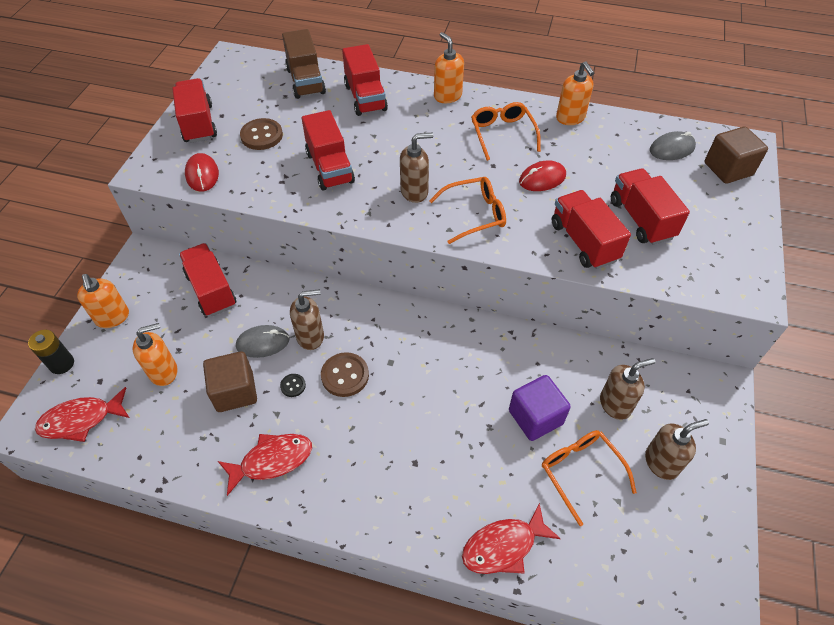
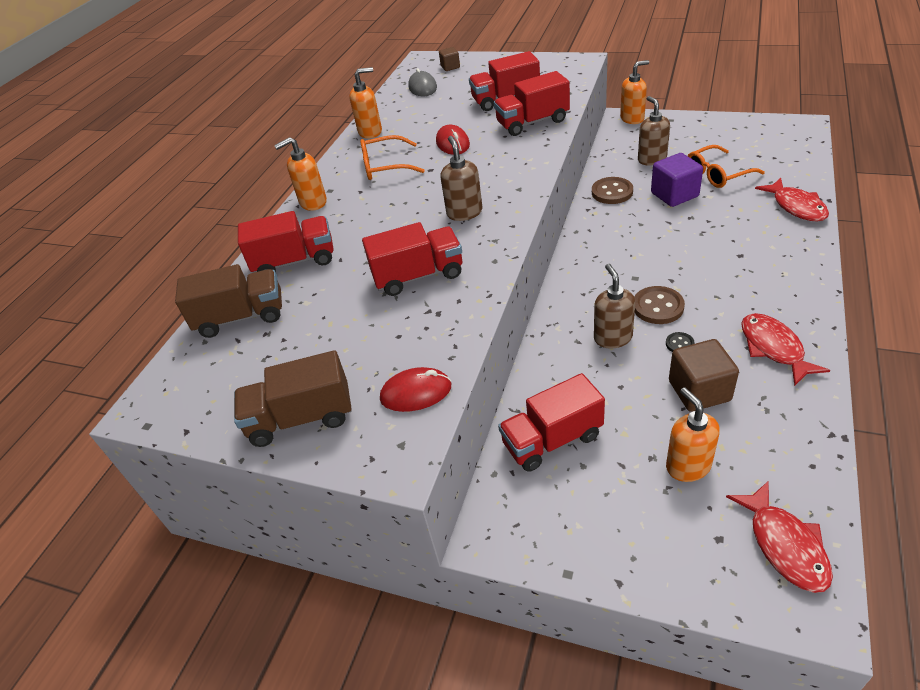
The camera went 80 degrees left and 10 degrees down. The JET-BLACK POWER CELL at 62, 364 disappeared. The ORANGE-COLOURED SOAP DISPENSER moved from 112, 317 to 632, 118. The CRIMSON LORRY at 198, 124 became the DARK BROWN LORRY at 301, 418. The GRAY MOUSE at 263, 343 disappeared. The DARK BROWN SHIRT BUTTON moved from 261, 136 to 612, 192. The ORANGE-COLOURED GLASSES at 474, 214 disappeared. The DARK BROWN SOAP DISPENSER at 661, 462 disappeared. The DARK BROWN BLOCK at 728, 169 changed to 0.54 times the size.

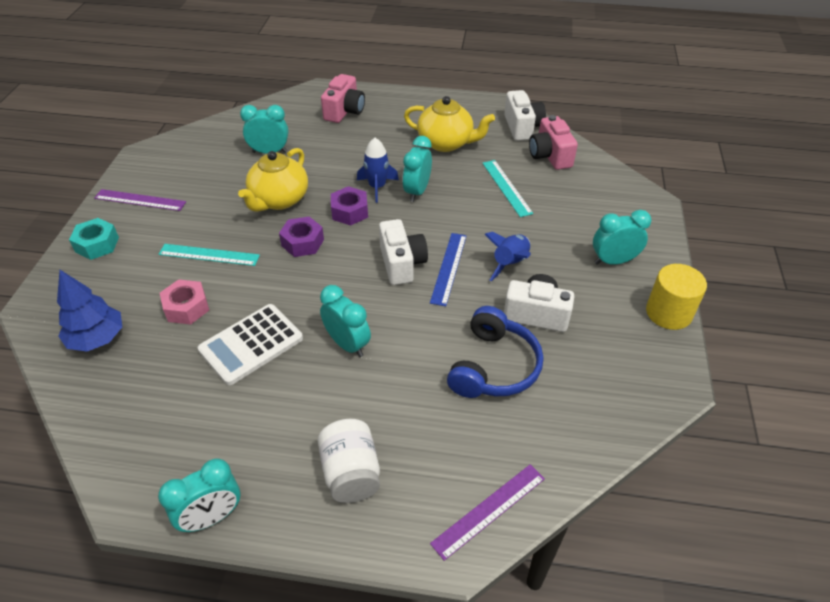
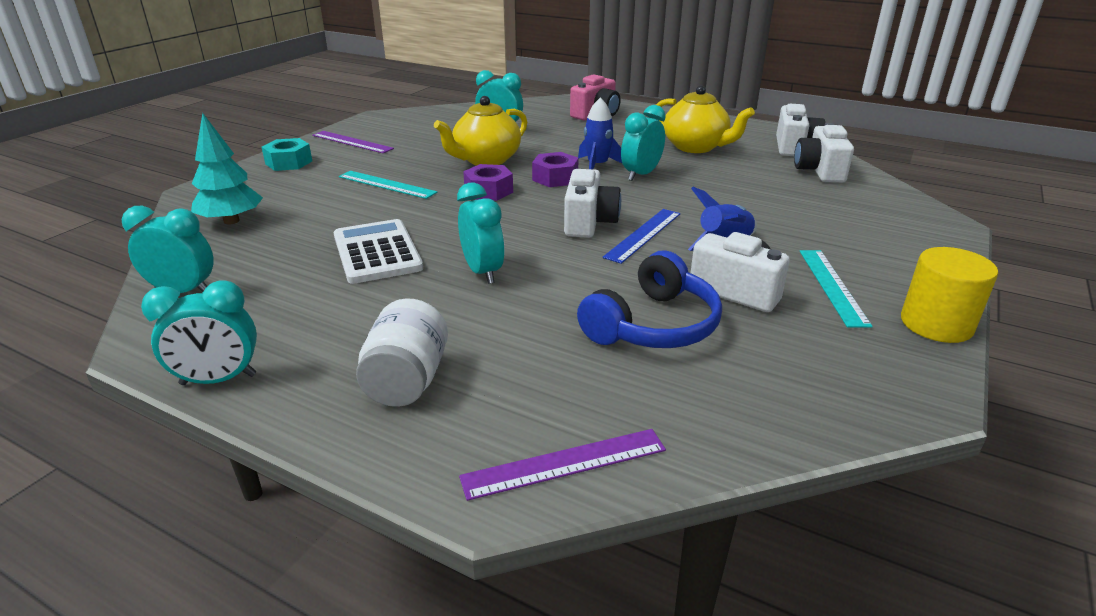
The camera went 20 degrees right and 15 degrees down. The ROYAL BLUE FIR TREE at 97, 339 became the AQUA FIR TREE at 231, 221. The ROSE-PINK NUT at 186, 308 disappeared. The WHITE CALCULATOR at 251, 344 turned 90 degrees clockwise. The AQUA MEASURING STICK moved from 506, 187 to 832, 286. The ROSE-PINK PHOTO CAMERA at 550, 156 became the WHITE PHOTO CAMERA at 819, 171. The AQUA CLOCK moved from 613, 261 to 183, 291.

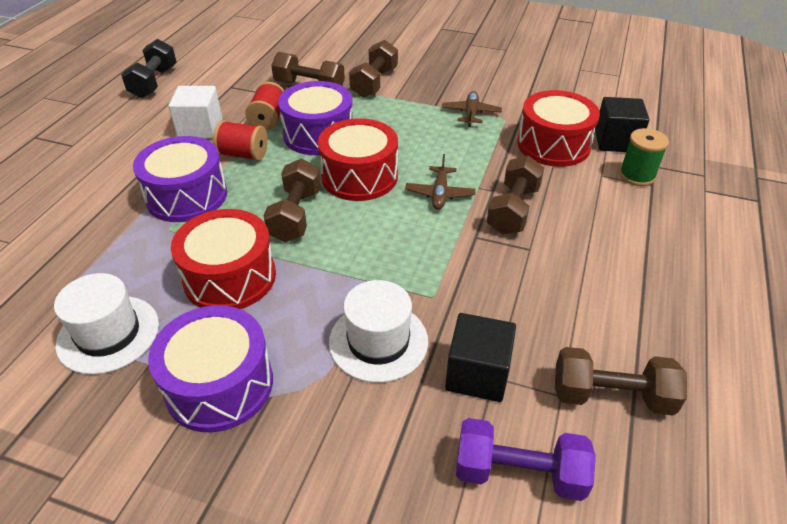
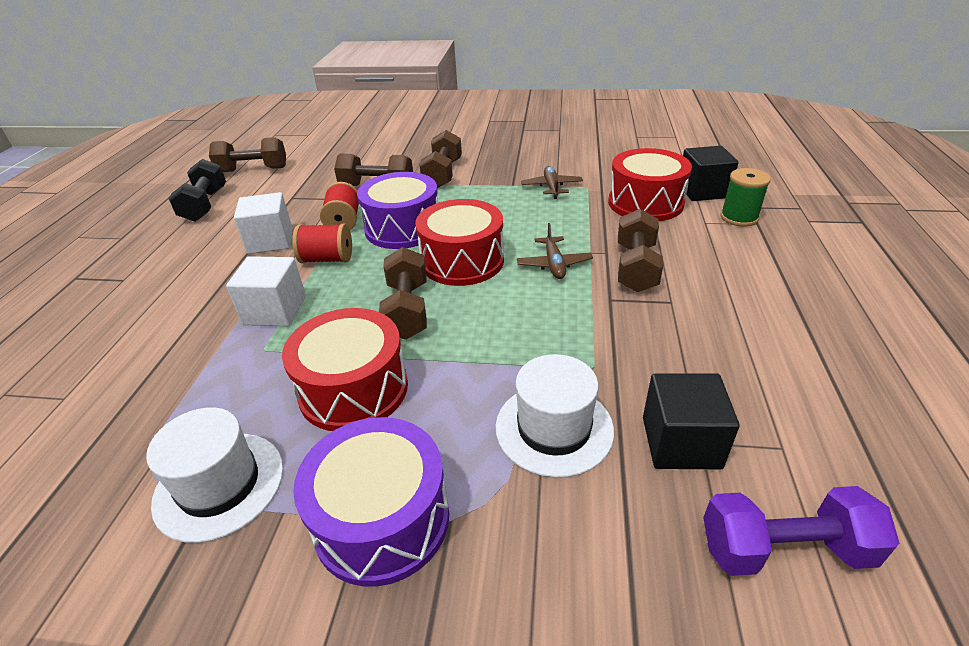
The camera went 10 degrees left and 5 degrees down. The VIOLET SNARE DRUM at 187, 196 was replaced by the WHITE BLOCK at 275, 310. The DARK BROWN FREE WEIGHT moved from 611, 396 to 253, 170.

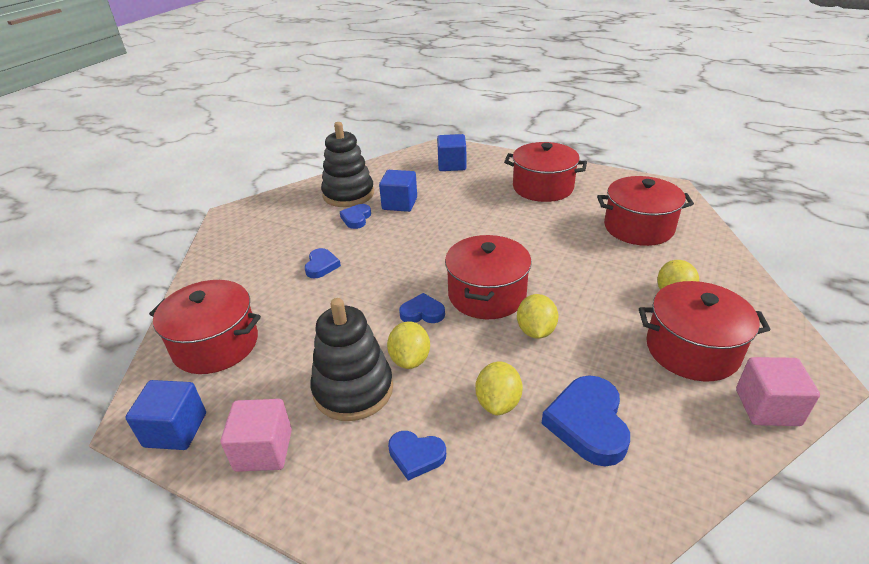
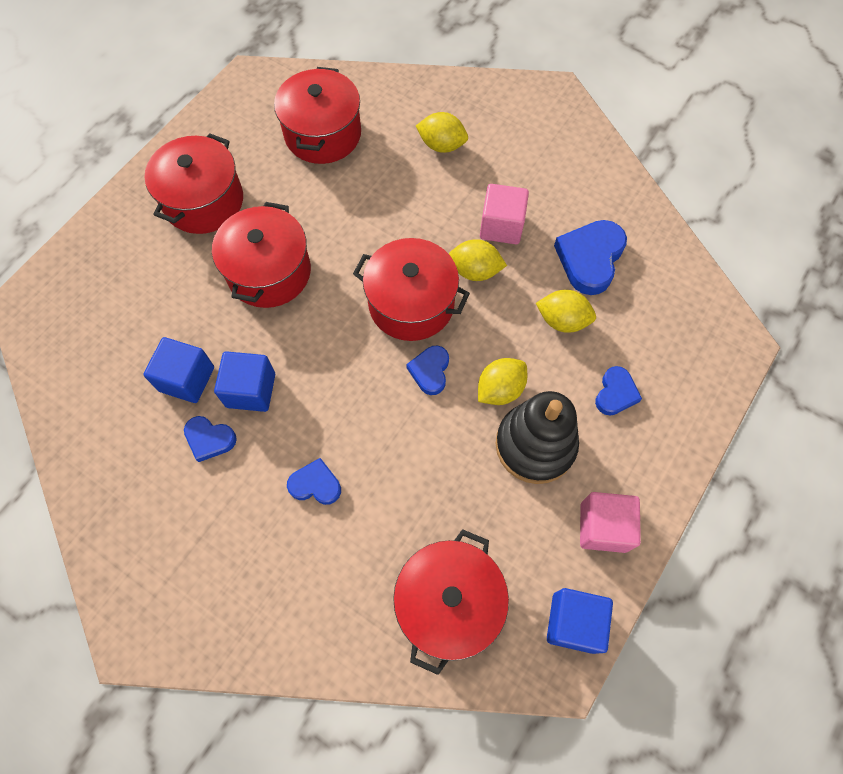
The camera went 85 degrees left and 30 degrees up. The JET-BLACK STACKING RINGS at 348, 194 disappeared. The YELLOW CITRUS FRUIT at 410, 359 turned 45 degrees counterclockwise. The ROYAL BLUE BLOCK moved from 452, 165 to 251, 390. The ROYAL BLUE HEART SHAPE at 588, 423 turned 105 degrees clockwise. The CRIMSON POT moved from 692, 349 to 269, 272. The ROSE-PINK BLOCK moved from 767, 407 to 501, 226.

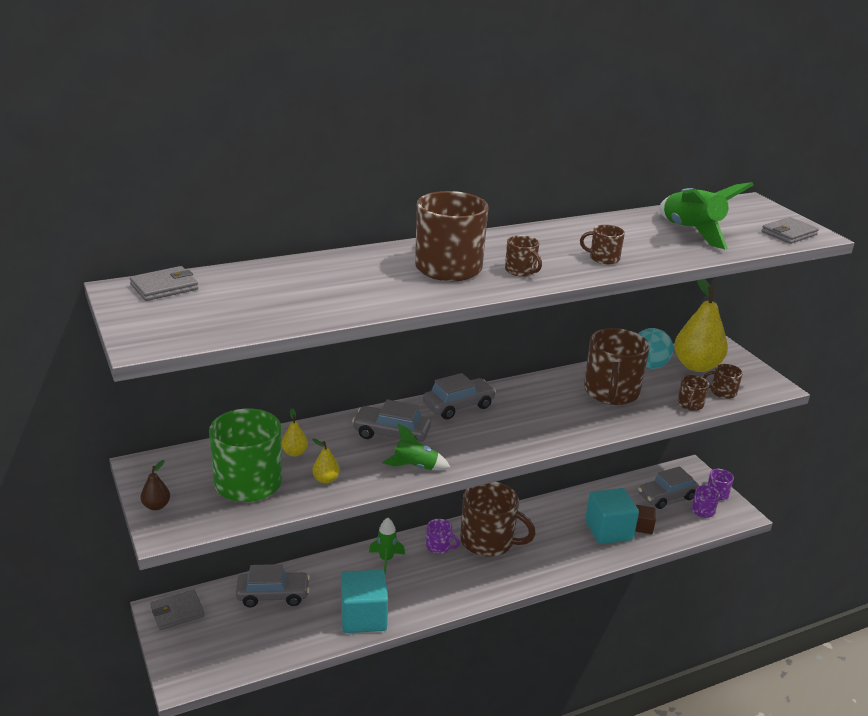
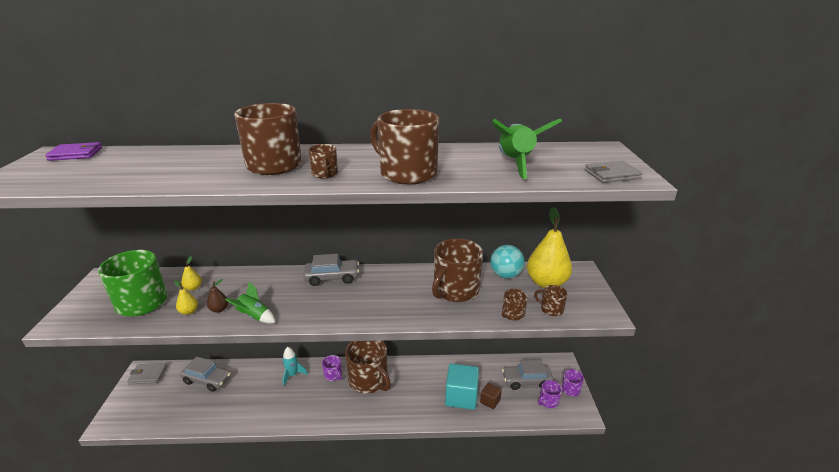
The camera went 25 degrees right and 0 degrees up. The GRAY BILLFOLD at 164, 287 became the VIOLET BILLFOLD at 76, 154. The DARK BROWN PEAR moved from 156, 506 to 219, 309. The AQUA BLOCK at 363, 617 disappeared. The GRAY TOY CAR at 391, 434 disappeared. The EMERALD TOY ROCKET at 386, 560 became the AQUA TOY ROCKET at 293, 375. The DARK BROWN TEA MUG at 603, 258 changed to 2.17 times the size.

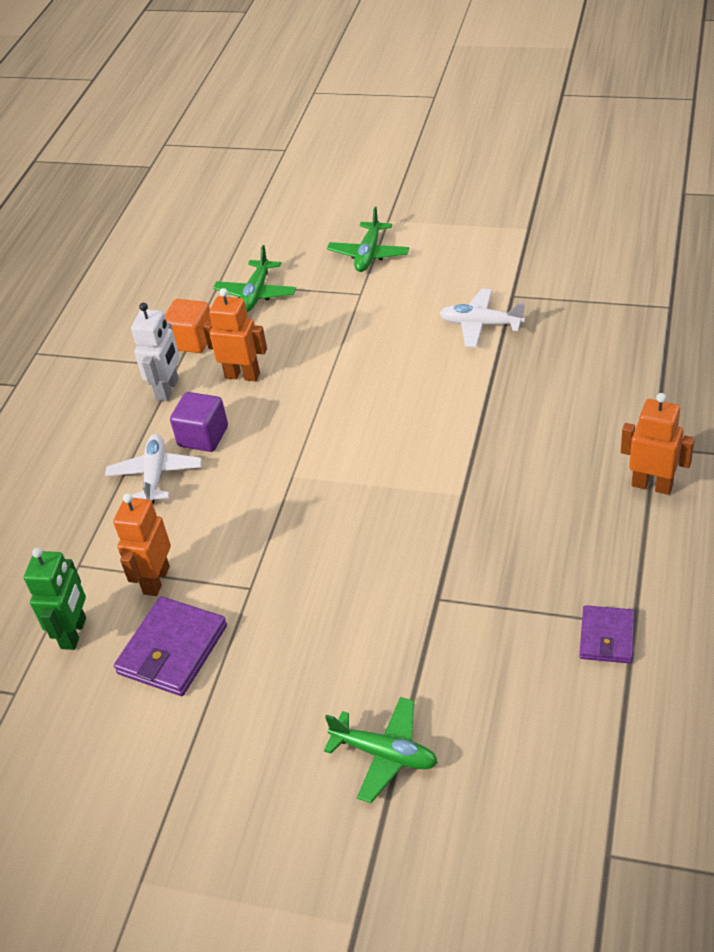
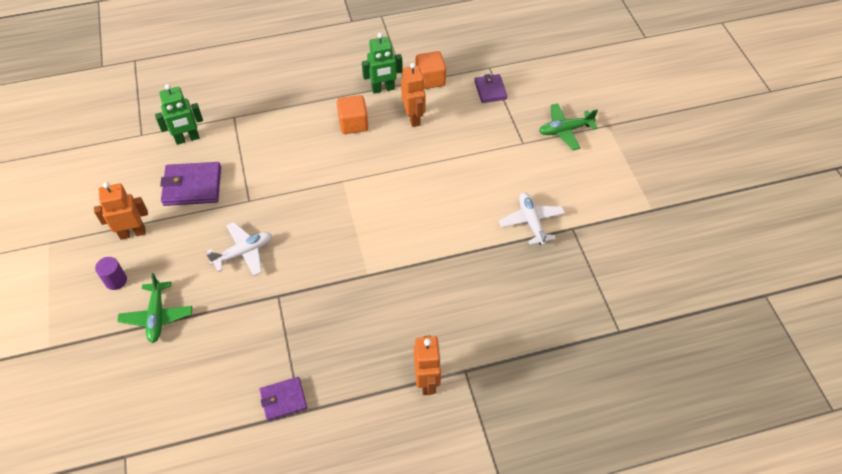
The camera went 55 degrees right and 10 degrees up. The WHITE TOY PLANE moved from 155, 475 to 243, 252. The ORANGE-COLOURED ROBOT moved from 156, 580 to 132, 233. The WHITE ROBOT at 168, 389 became the EMERALD ROBOT at 383, 89. The VIOLET BLOCK at 203, 436 became the ORANGE-COLOURED BLOCK at 353, 124. The EMERALD TOY PLANE at 256, 294 was replaced by the VIOLET BILLFOLD at 490, 90. The VIOLET SOLID CYLINDER at 116, 280 appeared.

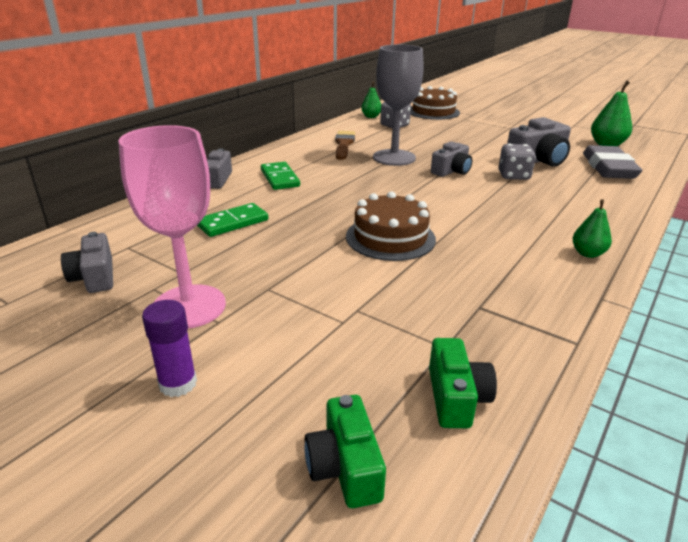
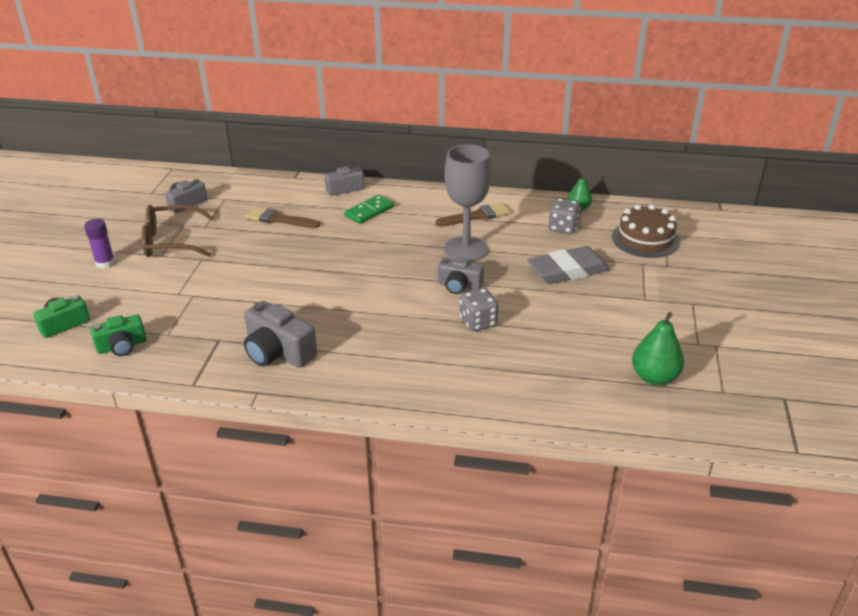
The camera went 65 degrees right and 5 degrees up. The ROSE-PINK WINE GLASS at 189, 306 was replaced by the DARK BROWN GLASSES at 170, 241. The EMERALD DOMINO PIECE at 232, 223 was replaced by the DARK BROWN PAINT BRUSH at 279, 219. The DARK BROWN LAYER CAKE at 390, 237 disappeared. The GRAY PHOTO CAMERA moved from 538, 160 to 278, 352. The EMERALD PEAR at 587, 253 disappeared. The GRAY GUM ERASER moved from 608, 168 to 568, 270.

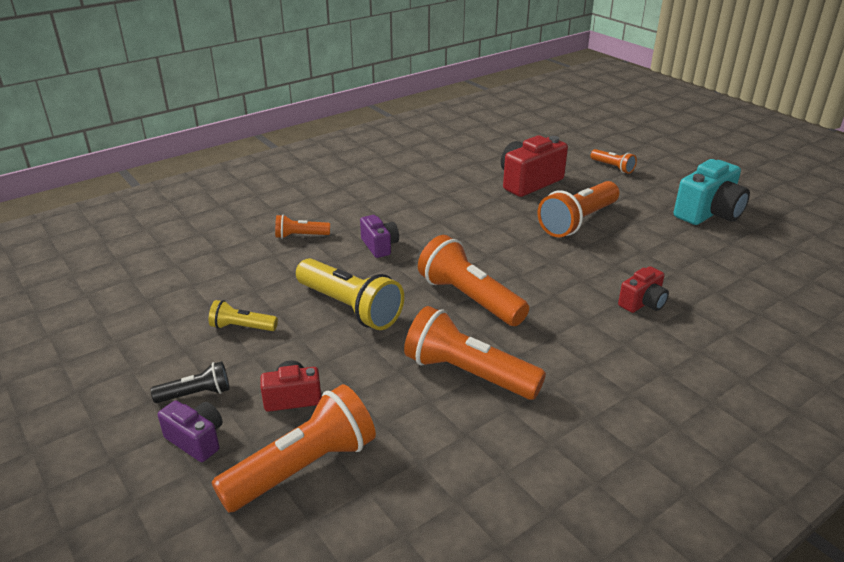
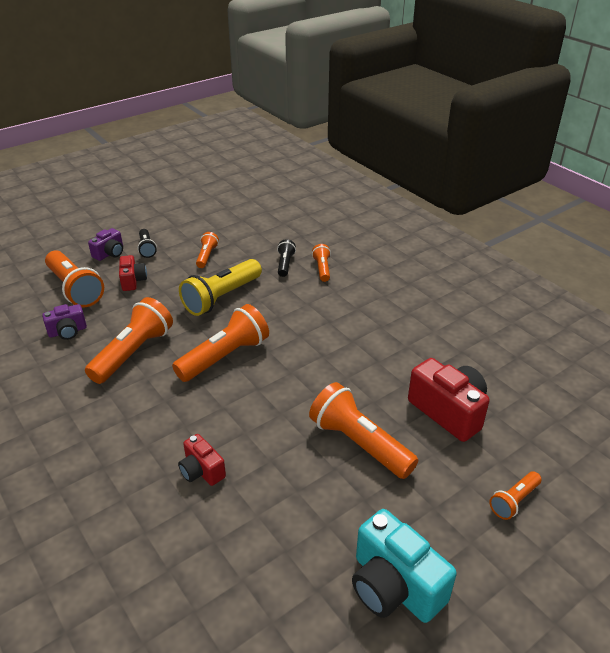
The camera went 90 degrees right and 5 degrees up. The YELLOW POCKET TORCH at 242, 327 became the ORANGE-COLOURED POCKET TORCH at 207, 256. The VIOLET PHOTO CAMERA moved from 379, 246 to 68, 331. The JET-BLACK POCKET TORCH at 285, 264 appeared.

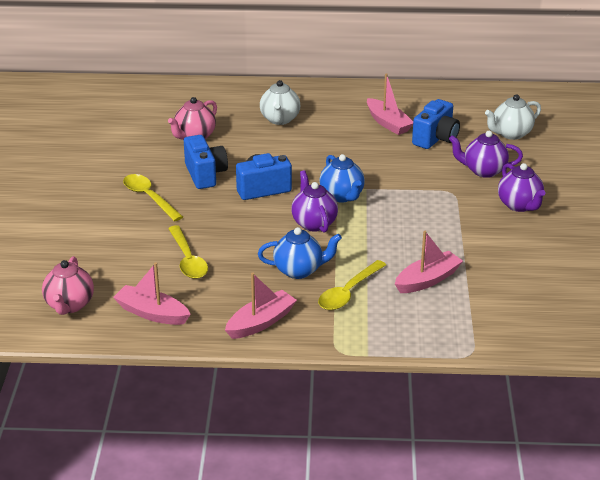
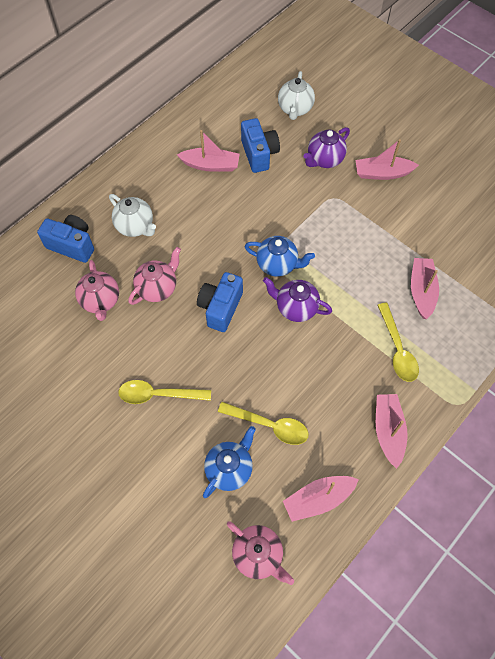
The camera went 50 degrees left and 30 degrees up. The ROYAL BLUE PHOTO CAMERA moved from 205, 175 to 72, 245. The ROYAL BLUE TEA POT moved from 299, 270 to 229, 469. The VIOLET TEA POT at 519, 205 was replaced by the ROSE-PINK TOY BOAT at 382, 173. The ROSE-PINK TEA POT at 157, 288 appeared.

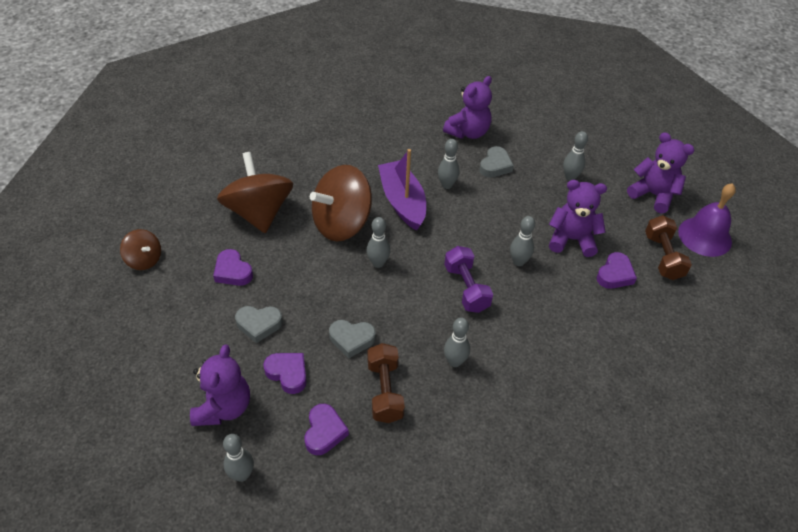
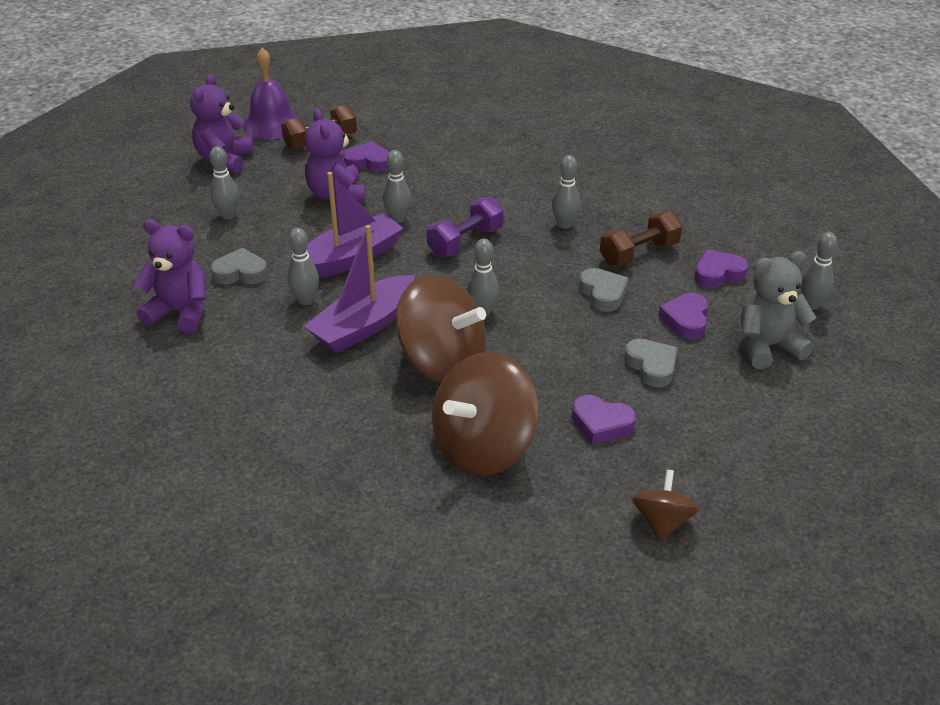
The camera went 115 degrees left and 10 degrees down. The VIOLET STUFFED BEAR at 223, 407 became the GRAY STUFFED BEAR at 767, 346. The VIOLET HEART SHAPE at 233, 271 turned 90 degrees clockwise. The VIOLET TOY BOAT at 349, 259 appeared.

